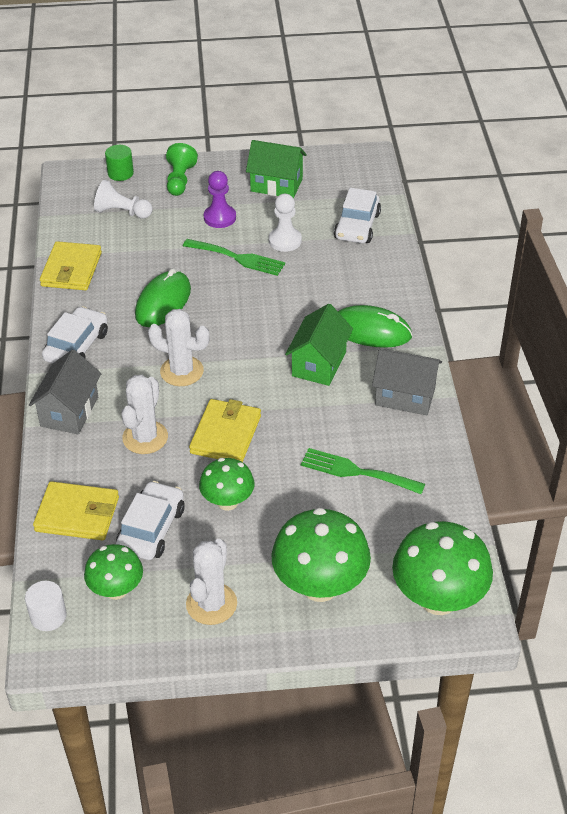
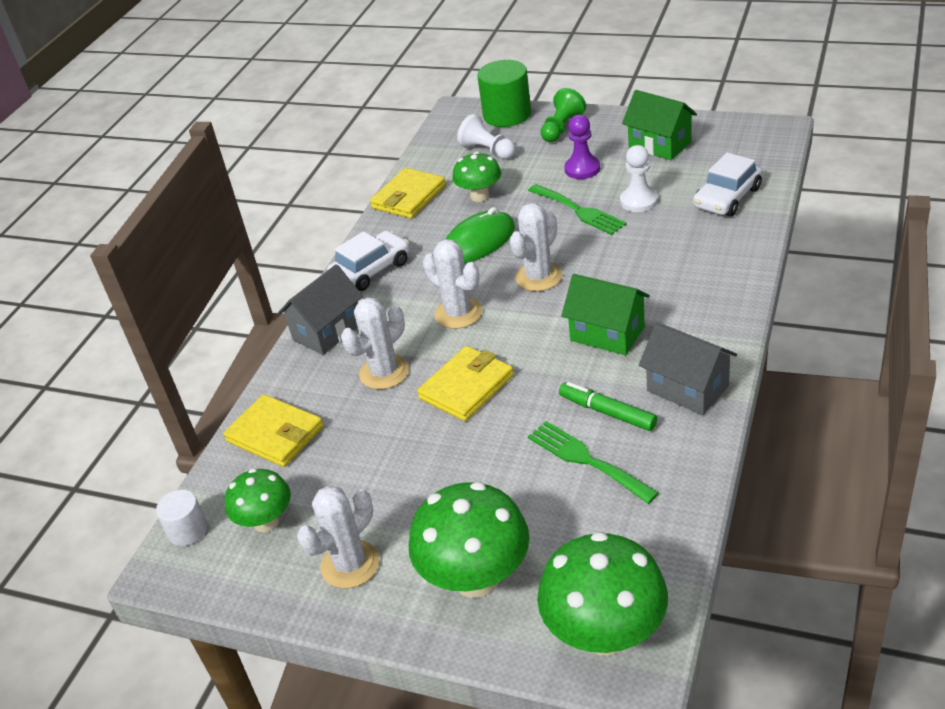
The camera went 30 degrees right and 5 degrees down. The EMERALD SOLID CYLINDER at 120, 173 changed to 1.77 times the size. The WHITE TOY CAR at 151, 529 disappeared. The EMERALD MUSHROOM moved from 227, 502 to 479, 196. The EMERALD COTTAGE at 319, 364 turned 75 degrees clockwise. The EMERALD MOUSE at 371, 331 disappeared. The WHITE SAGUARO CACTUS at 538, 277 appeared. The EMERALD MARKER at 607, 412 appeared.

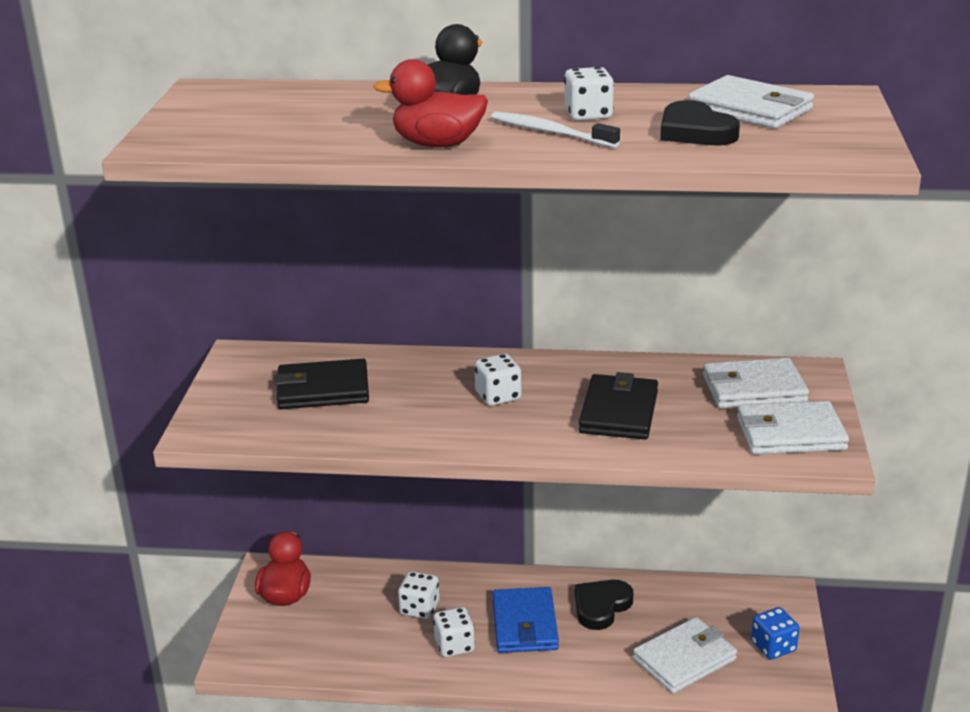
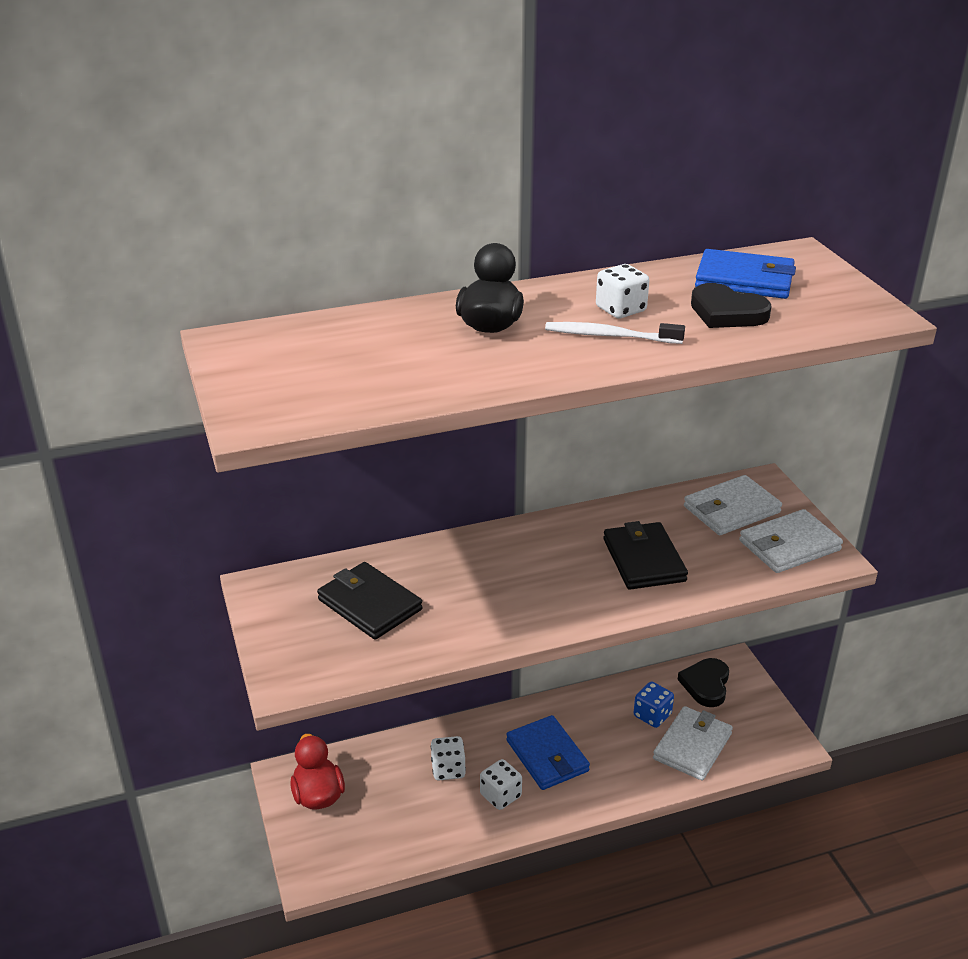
The camera went 25 degrees left and 5 degrees up. The JET-BLACK BILLFOLD at 322, 389 turned 75 degrees clockwise. The CRIMSON TOY DUCK at 437, 144 disappeared. The WHITE DIE at 498, 396 disappeared. The JET-BLACK HEART SHAPE moved from 601, 606 to 706, 685. The WHITE BILLFOLD at 750, 109 became the ROYAL BLUE BILLFOLD at 744, 280. The ROYAL BLUE DIE moved from 773, 647 to 652, 715.

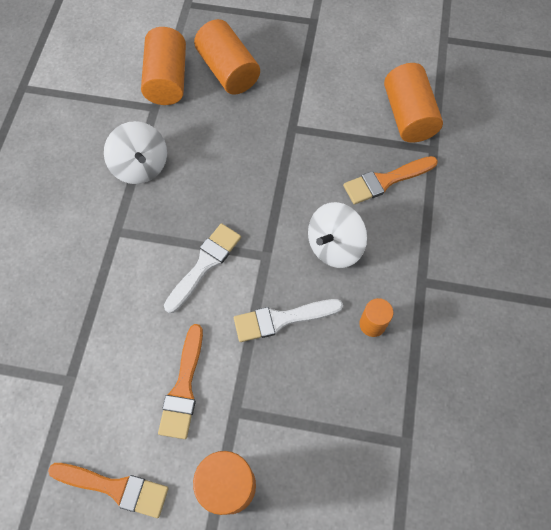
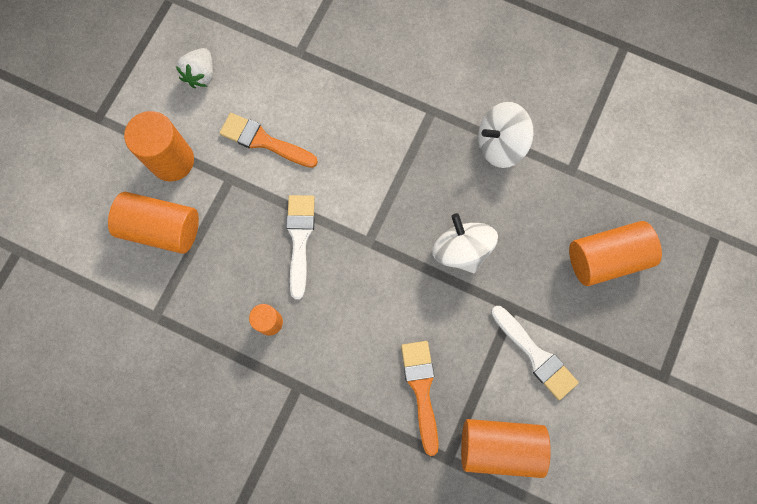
The camera went 105 degrees right and 10 degrees up. The ORANGE-COLOURED PAINT BRUSH at 115, 488 was replaced by the WHITE BERRY at 201, 75. The ORANGE-COLOURED SOLID CYLINDER moved from 167, 80 to 162, 228. The WHITE PAINT BRUSH moved from 205, 264 to 535, 355. The WHITE WHIRLIGIG moved from 334, 246 to 461, 250.

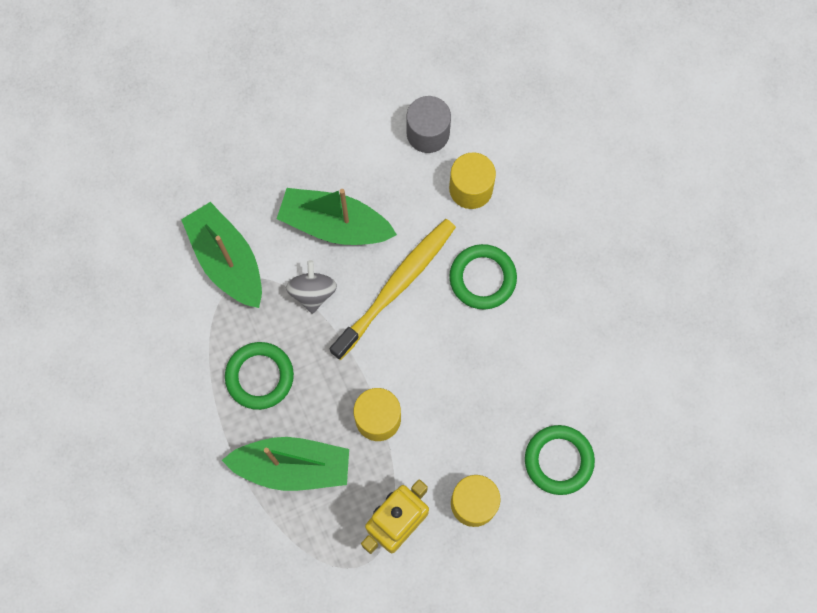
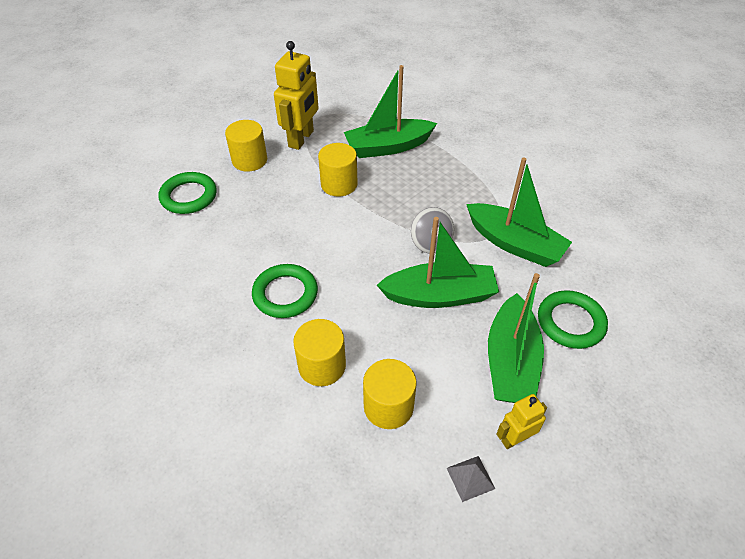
The camera went 160 degrees right and 25 degrees down. The EMERALD TORUS moved from 259, 376 to 570, 322. The YELLOW TOOTHBRUSH at 396, 286 disappeared. The GRAY SOLID CYLINDER at 428, 133 became the YELLOW SOLID CYLINDER at 388, 406. The GRAY PYRAMID SHAPE at 470, 478 appeared. The EMERALD TOY BOAT at 511, 362 appeared. The YELLOW ROBOT at 515, 439 appeared.

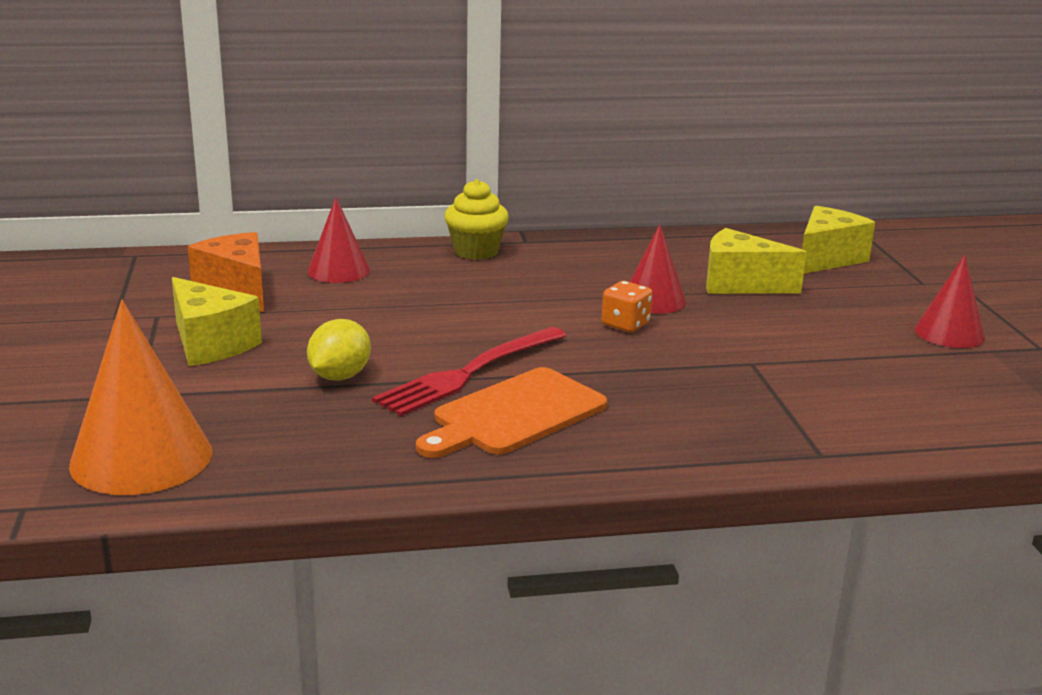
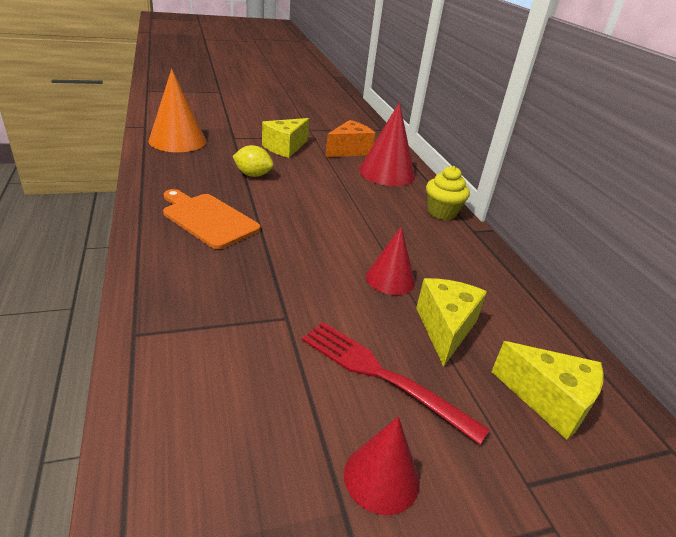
The camera went 80 degrees right and 10 degrees up. The CRIMSON CONE SHAPE at 338, 270 changed to 1.61 times the size. The CRIMSON FORK moved from 468, 374 to 380, 375. The ORANGE-COLOURED DIE at 625, 324 disappeared.

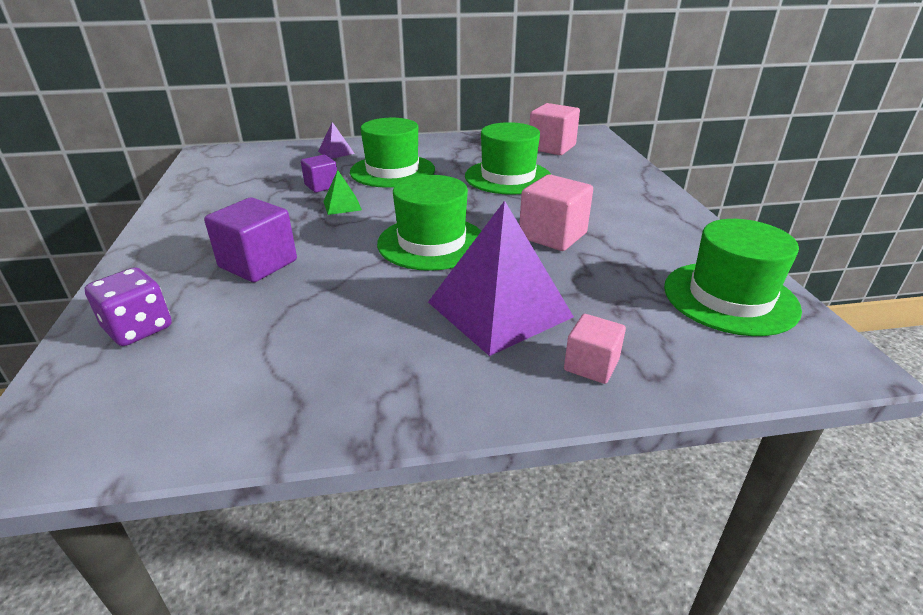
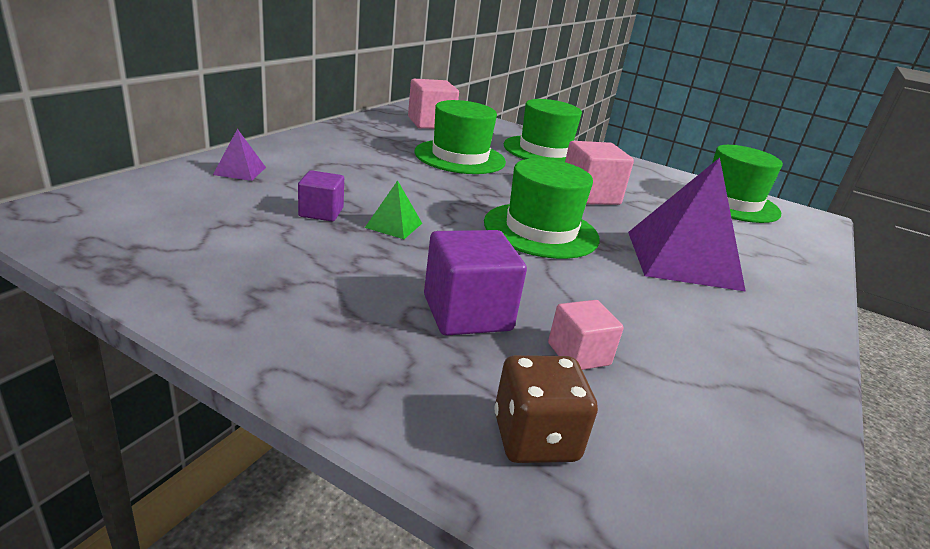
The camera went 55 degrees left and 5 degrees down. The VIOLET DIE at 138, 328 became the DARK BROWN DIE at 535, 438. The EMERALD TOP HAT moved from 392, 171 to 544, 151. The ROSE-PINK BLOCK moved from 591, 365 to 578, 354.

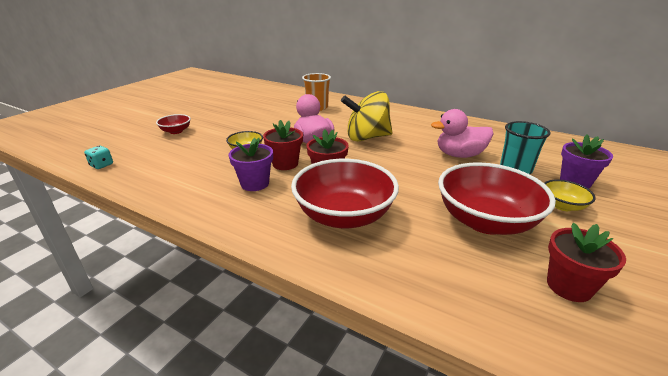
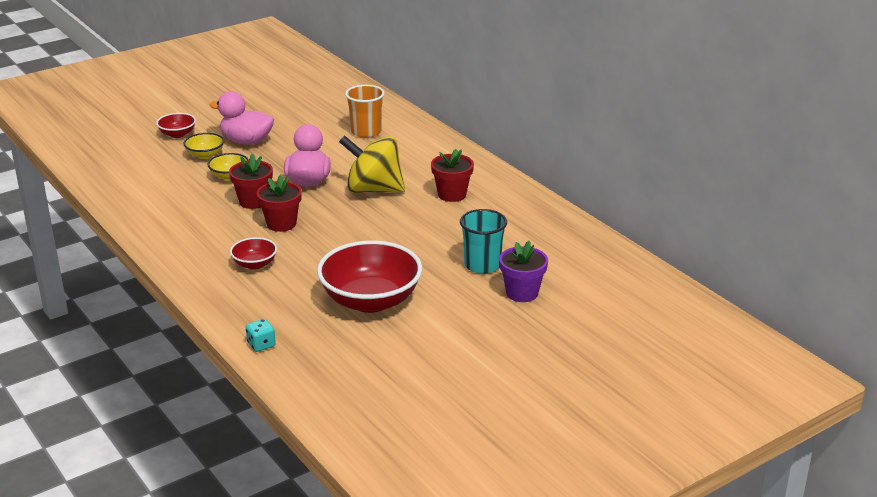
The camera went 25 degrees right and 0 degrees up. The AQUA DIE moved from 101, 165 to 261, 345. The VIOLET FLOWER POT at 255, 184 disappeared. The CRIMSON BOWL at 344, 216 changed to 0.47 times the size. The ROSE-PINK TOY DUCK moved from 459, 155 to 246, 141. The YELLOW BOWL moved from 562, 206 to 205, 155. The CRIMSON FLOWER POT moved from 569, 286 to 452, 194.

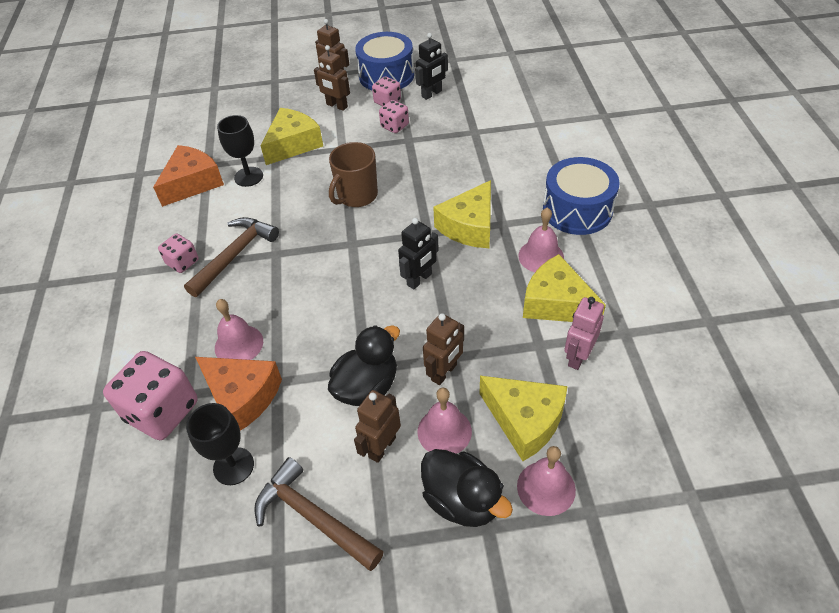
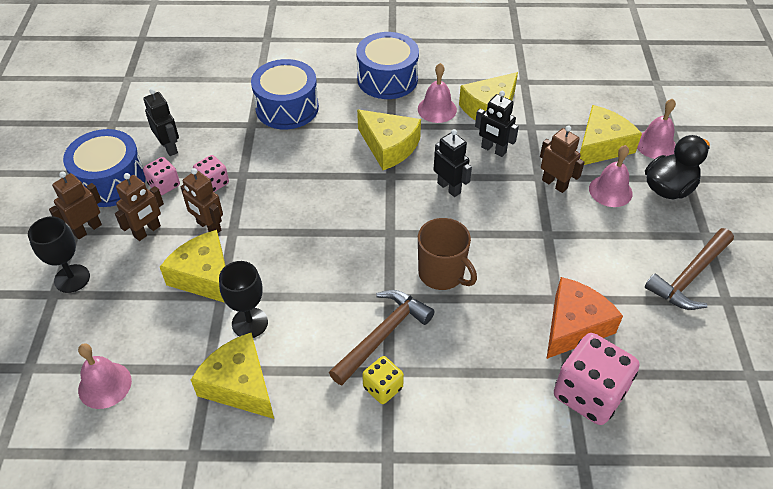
The camera went 85 degrees left and 0 degrees up. The ORANGE-COLOURED CHEESE at 192, 183 became the YELLOW CHEESE at 239, 385. The ROSE-PINK DIE at 182, 262 became the YELLOW DIE at 383, 388. The DARK BROWN CARPENTER'S HAMMER at 235, 255 turned 90 degrees clockwise. The JET-BLACK WINE GLASS moved from 233, 466 to 72, 278. The ROSE-PINK SCHOOL BELL moved from 239, 344 to 105, 385. The JET-BLACK TOY DUCK at 367, 387 disappeared. The DARK BROWN TEA MUG moved from 357, 196 to 442, 274. The DARK BROWN ROBOT moved from 382, 447 to 208, 226. The ROSE-PINK ROBOT at 578, 357 disappeared. The ROYAL BLUE SNARE DRUM at 287, 108 appeared. The JET-BLACK ROBOT at 493, 150 appeared.

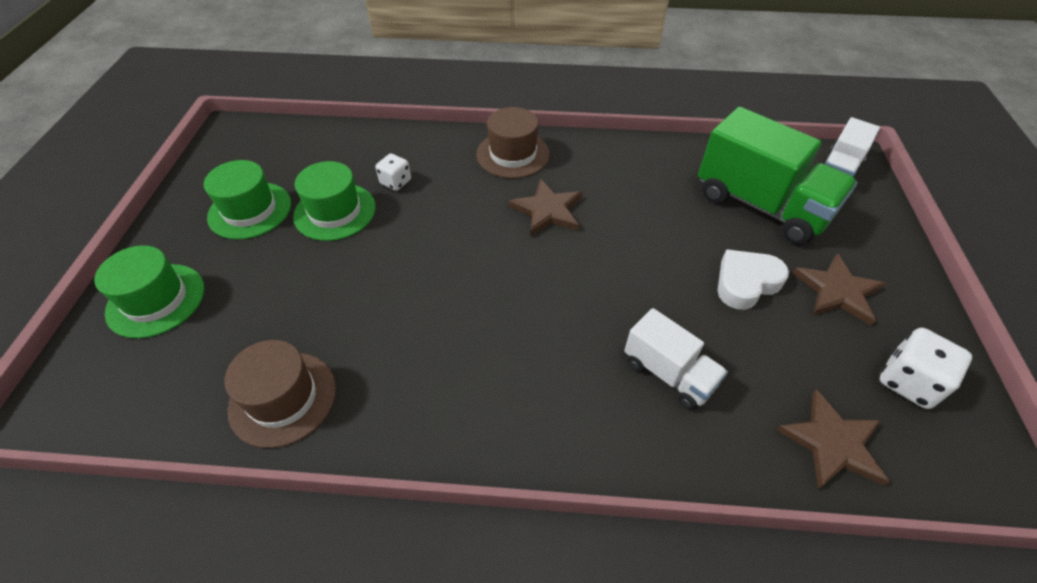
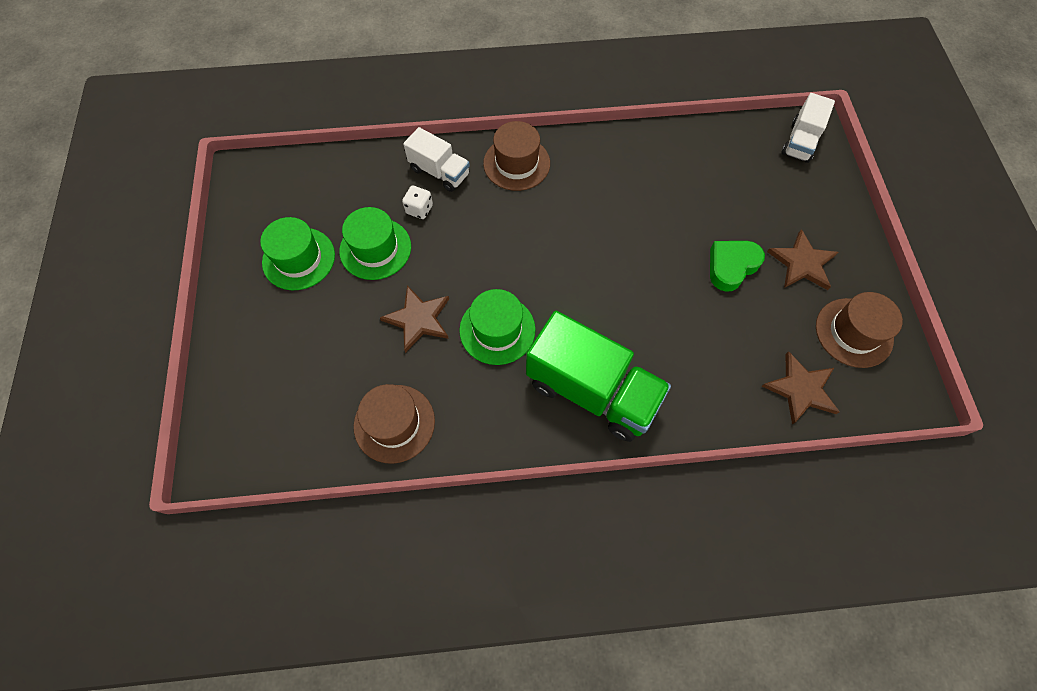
The camera went 10 degrees left and 15 degrees up. The EMERALD TOP HAT moved from 156, 300 to 497, 330. The DARK BROWN STAR moved from 548, 210 to 418, 319. The WHITE LORRY moved from 668, 373 to 439, 172. The EMERALD LORRY moved from 761, 205 to 592, 390. The WHITE HEART SHAPE at 746, 283 became the EMERALD HEART SHAPE at 731, 266. The WHITE DIE at 908, 381 was replaced by the DARK BROWN TOP HAT at 854, 332.

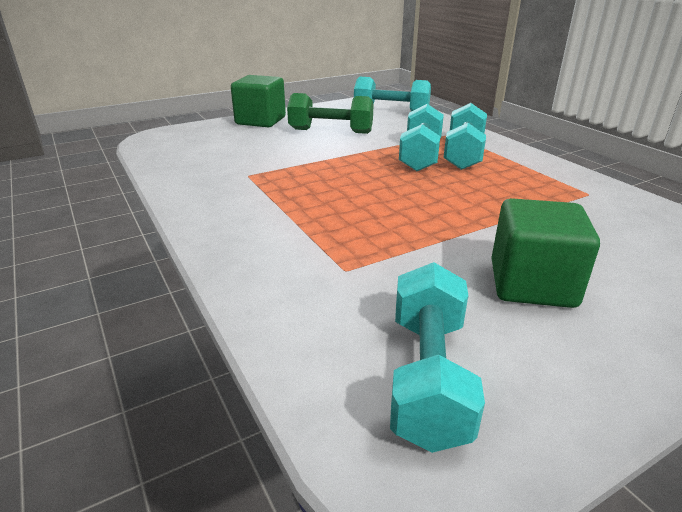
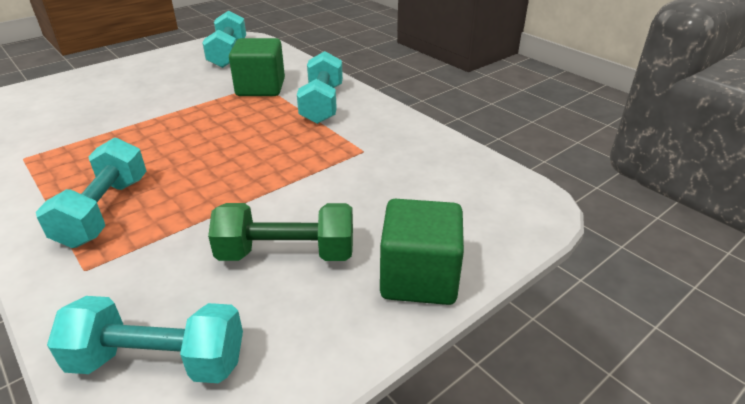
The camera went 170 degrees right and 5 degrees up. The AQUA FREE WEIGHT moved from 420, 155 to 322, 104. The EMERALD BLOCK moved from 532, 284 to 260, 88.

